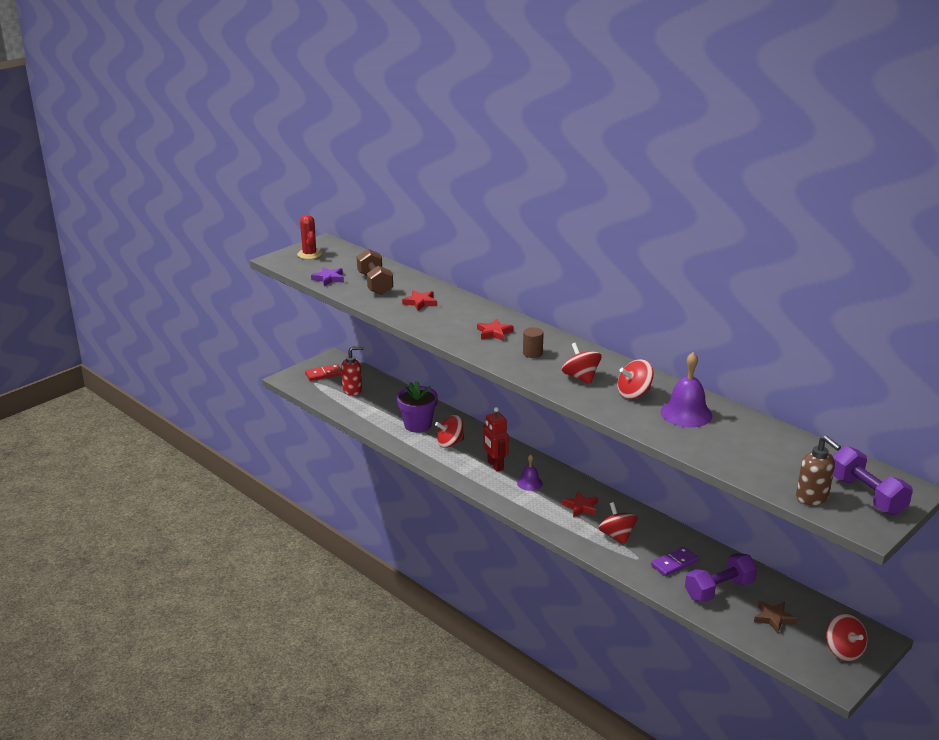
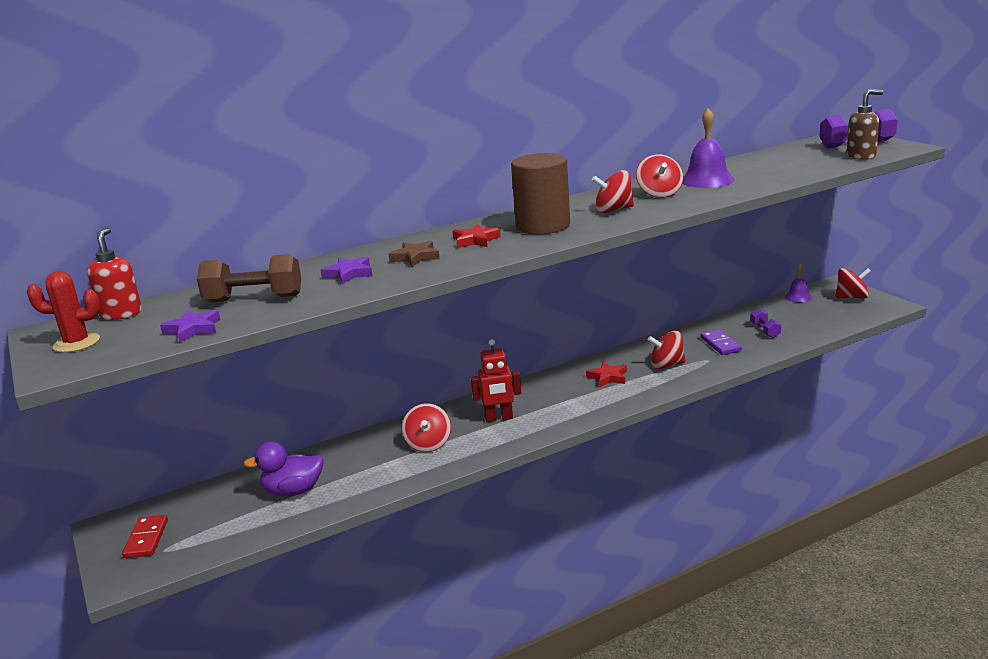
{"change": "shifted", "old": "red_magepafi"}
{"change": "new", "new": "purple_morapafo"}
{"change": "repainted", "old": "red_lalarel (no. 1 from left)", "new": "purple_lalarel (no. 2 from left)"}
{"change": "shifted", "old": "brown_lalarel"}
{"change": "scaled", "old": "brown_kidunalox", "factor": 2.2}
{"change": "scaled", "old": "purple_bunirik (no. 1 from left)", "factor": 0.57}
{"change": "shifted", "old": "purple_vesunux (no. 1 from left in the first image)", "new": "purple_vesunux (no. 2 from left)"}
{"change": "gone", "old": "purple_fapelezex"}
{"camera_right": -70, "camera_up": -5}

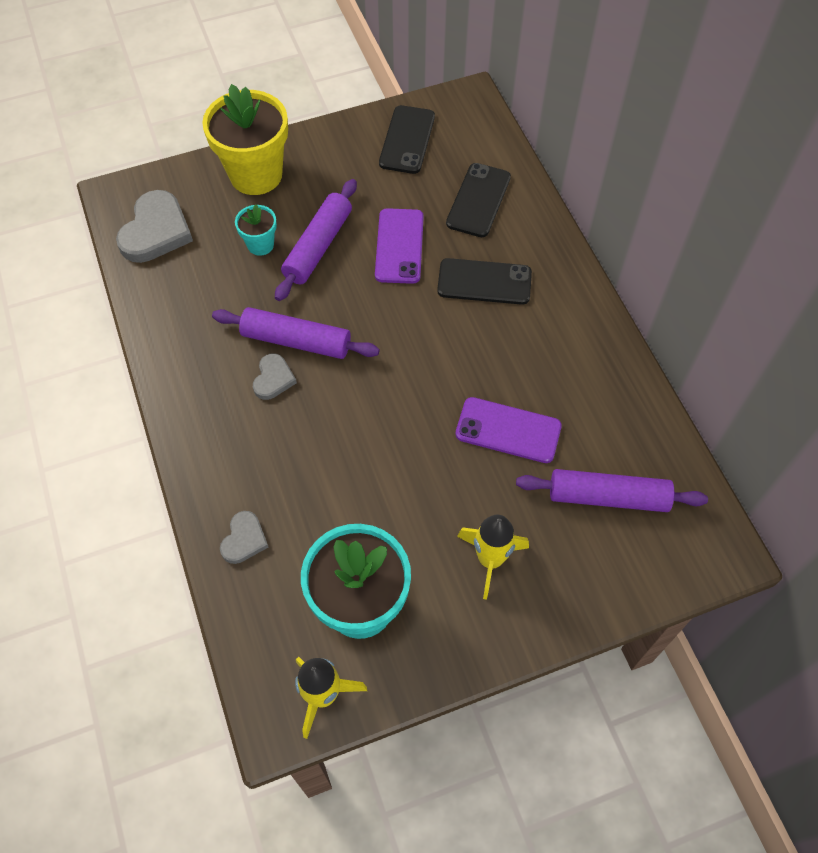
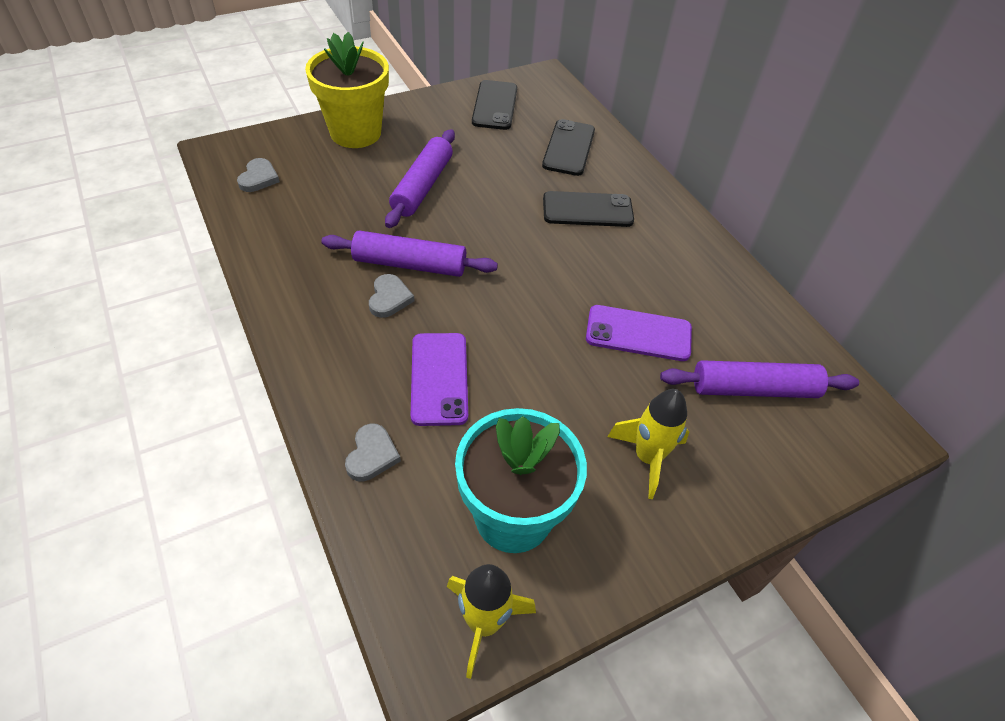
{"change": "scaled", "old": "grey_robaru (no. 1 from left)", "factor": 0.55}
{"change": "shifted", "old": "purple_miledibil (no. 1 from left)"}
{"change": "gone", "old": "turquoise_fapelezex (no. 1 from left)"}
{"camera_right": -10, "camera_up": -10}

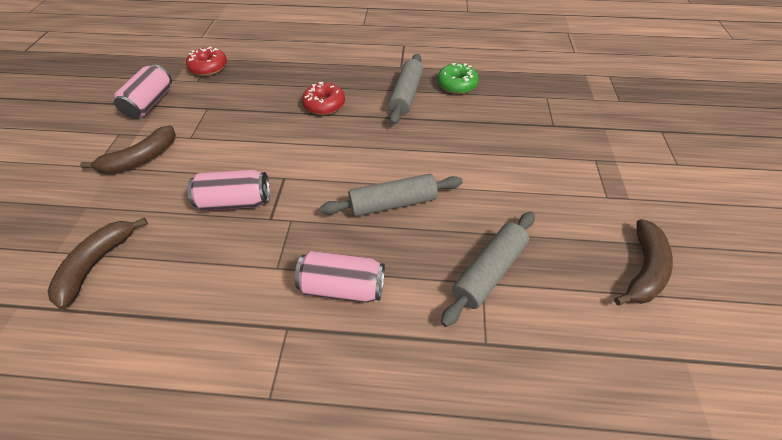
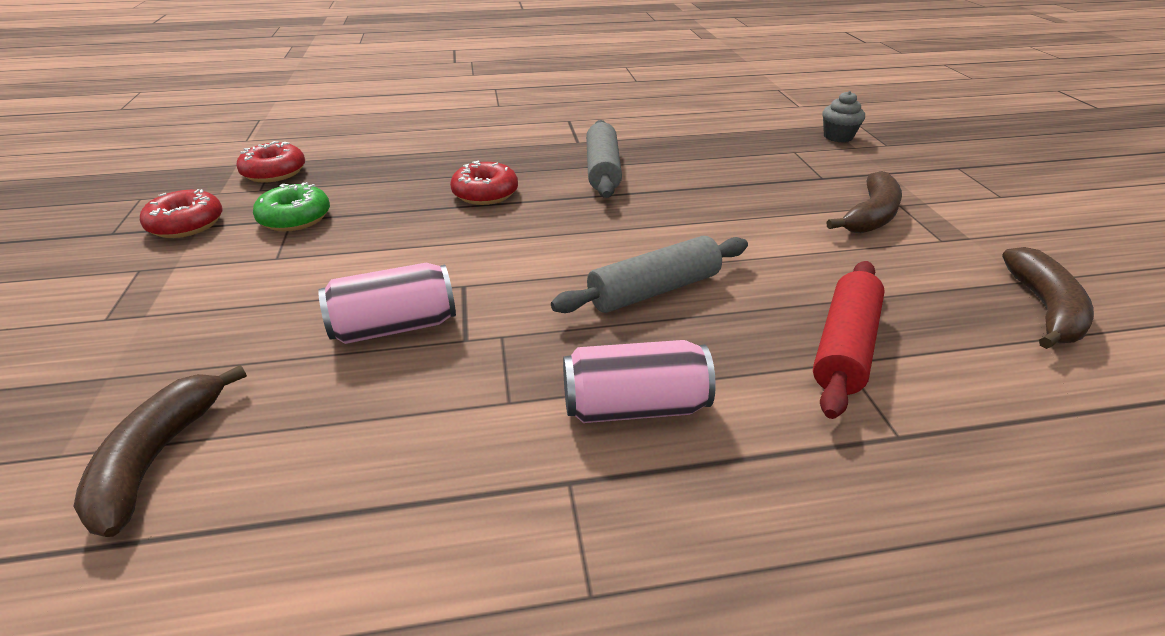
{"change": "swapped", "old": "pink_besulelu (no. 1 from left)", "new": "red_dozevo (no. 1 from left)"}
{"change": "shifted", "old": "green_dozevo"}
{"change": "repainted", "old": "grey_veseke (no. 3 from left)", "new": "red_veseke"}
{"change": "new", "new": "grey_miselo"}
{"change": "shifted", "old": "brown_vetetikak (no. 2 from left)"}
{"camera_right": -15, "camera_up": -15}

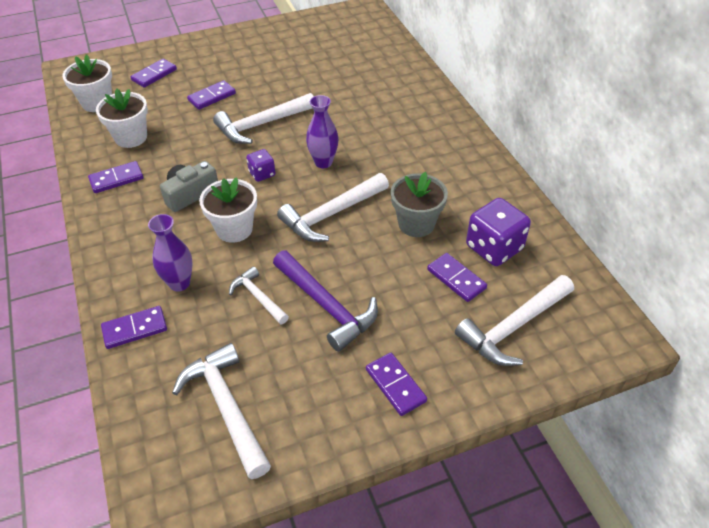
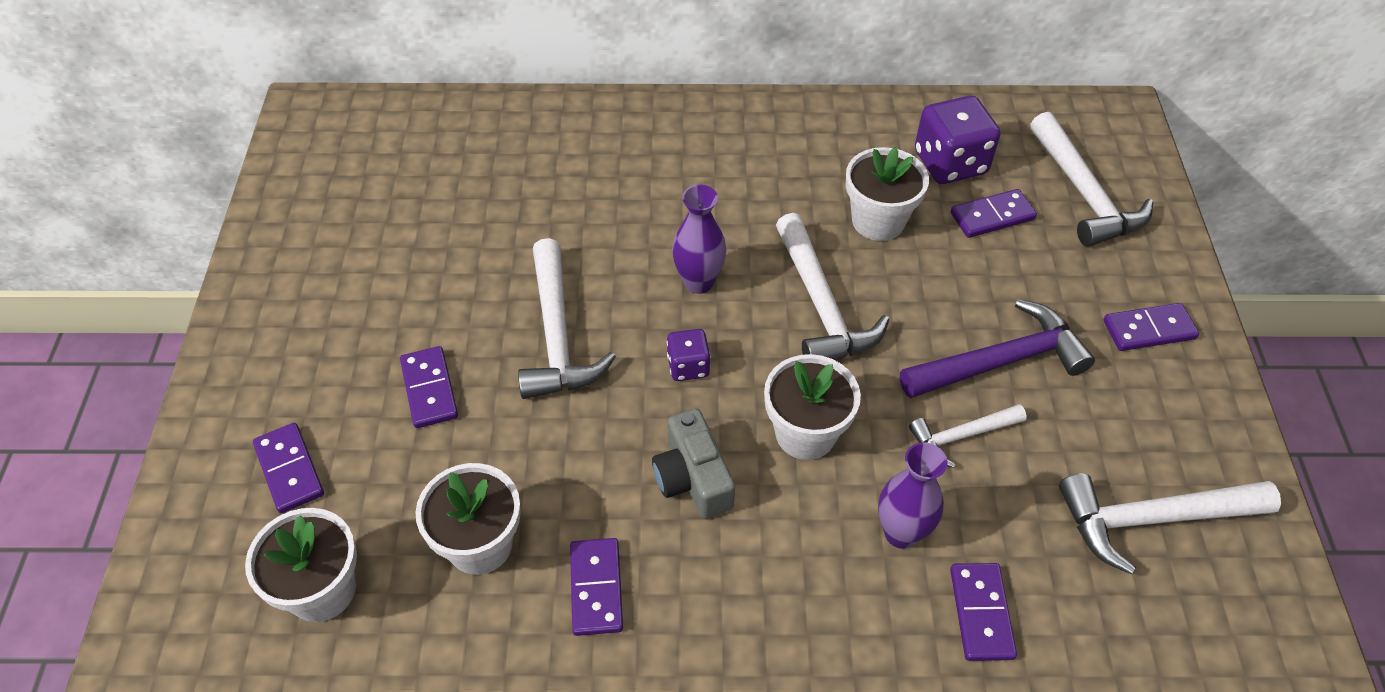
{"change": "repainted", "old": "grey_fapelezex", "new": "white_fapelezex (no. 4 from left)"}
{"camera_right": -70, "camera_up": 5}

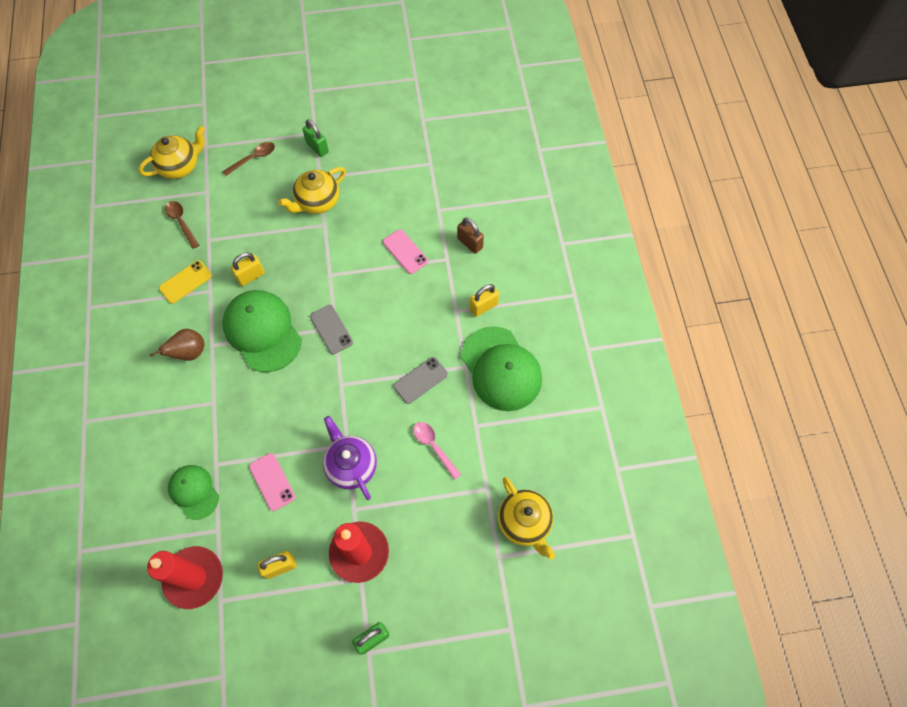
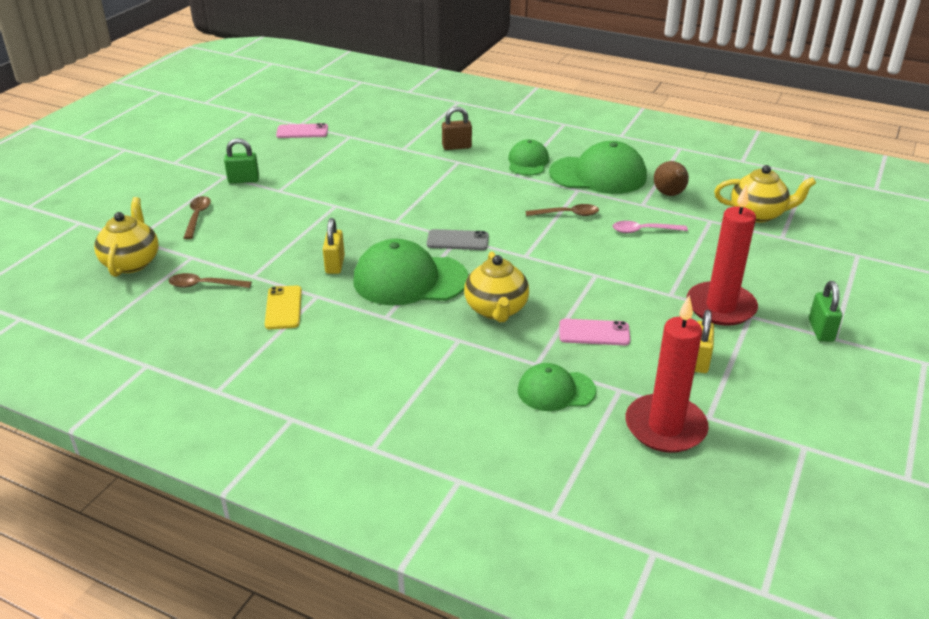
{"change": "shifted", "old": "pink_miledibil (no. 2 from left in the first image)", "new": "pink_miledibil (no. 1 from left)"}
{"change": "shifted", "old": "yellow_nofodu (no. 2 from left)"}
{"change": "swapped", "old": "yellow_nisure (no. 3 from left)", "new": "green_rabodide (no. 2 from left)"}
{"change": "swapped", "old": "grey_miledibil (no. 2 from left)", "new": "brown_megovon (no. 3 from left)"}
{"change": "shifted", "old": "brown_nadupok"}
{"change": "gone", "old": "purple_nofodu"}
{"camera_right": -55, "camera_up": -30}

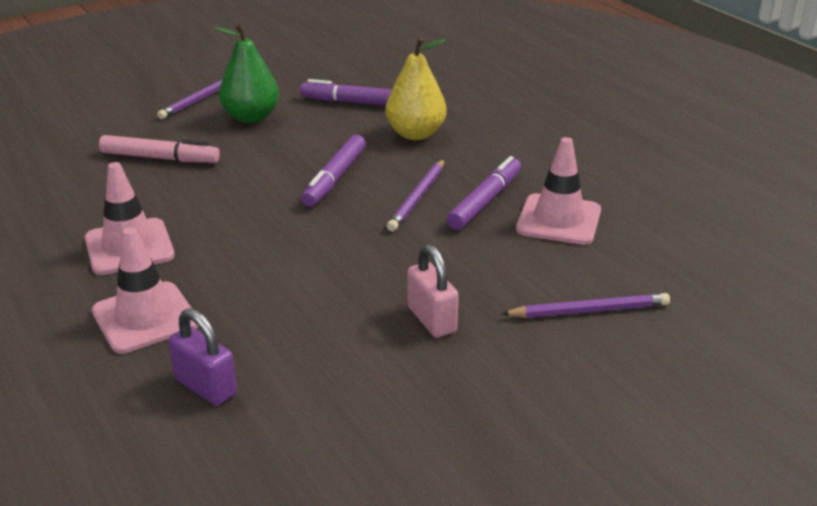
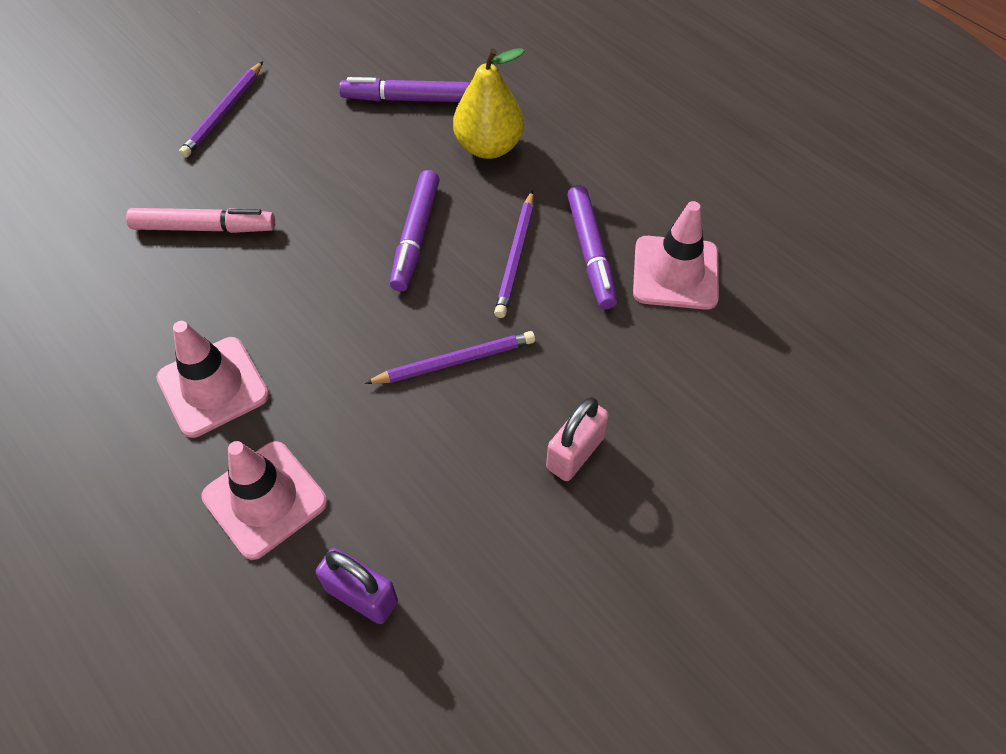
{"change": "shifted", "old": "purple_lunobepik (no. 3 from left in the first image)", "new": "purple_lunobepik (no. 2 from left)"}
{"change": "rotated", "old": "pink_nisure", "degrees": 75}
{"change": "rotated", "old": "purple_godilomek (no. 3 from left)", "degrees": 150}
{"change": "gone", "old": "green_nadupok"}
{"camera_right": -10, "camera_up": 25}

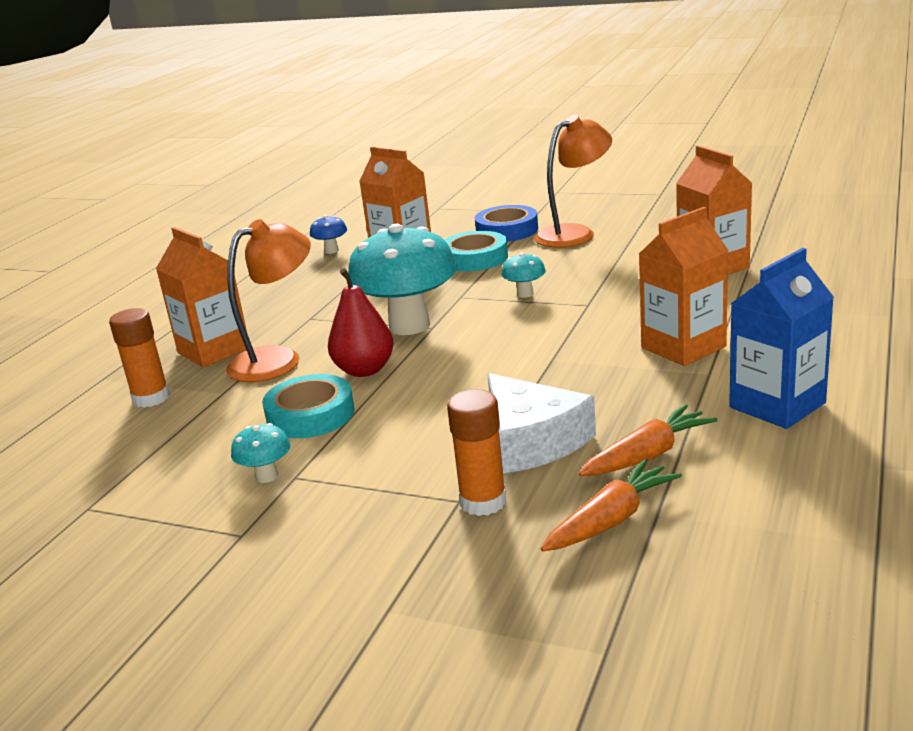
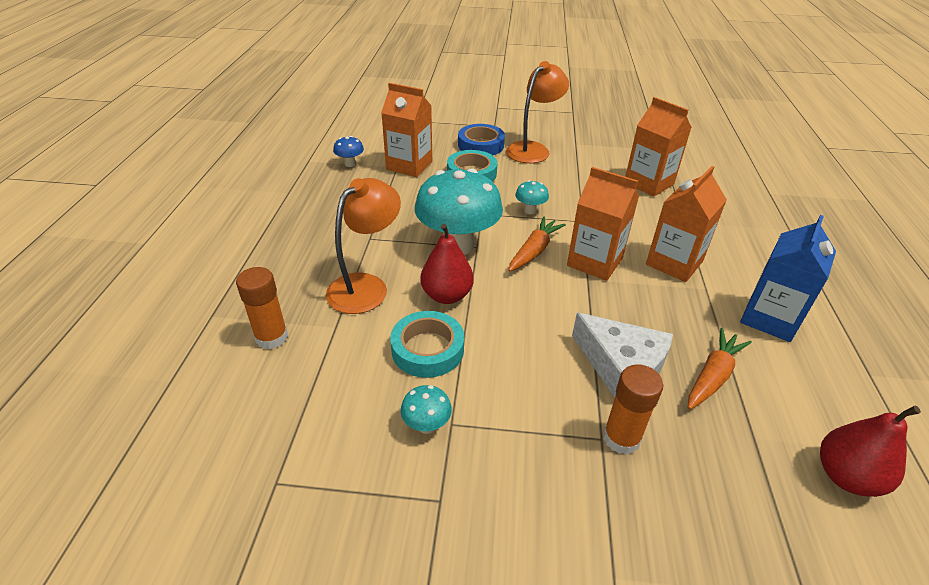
{"change": "shifted", "old": "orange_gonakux (no. 1 from left)"}
{"change": "shifted", "old": "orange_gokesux (no. 1 from left in the first image)", "new": "orange_gokesux (no. 2 from left)"}
{"change": "new", "new": "red_nadupok (no. 2 from left)"}
{"camera_right": -20, "camera_up": 15}

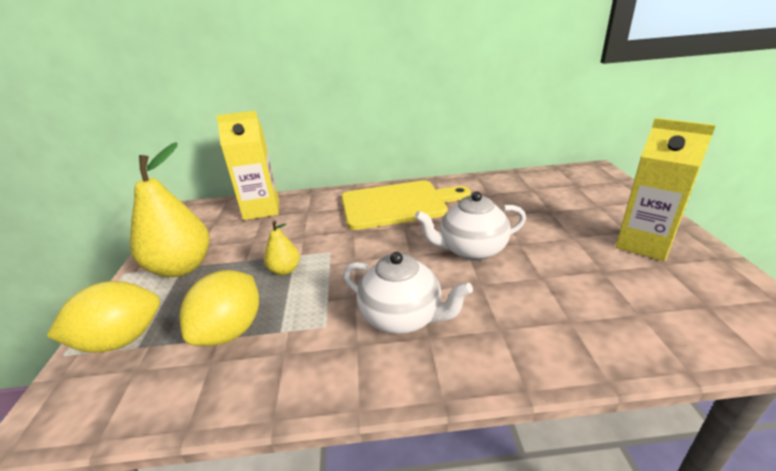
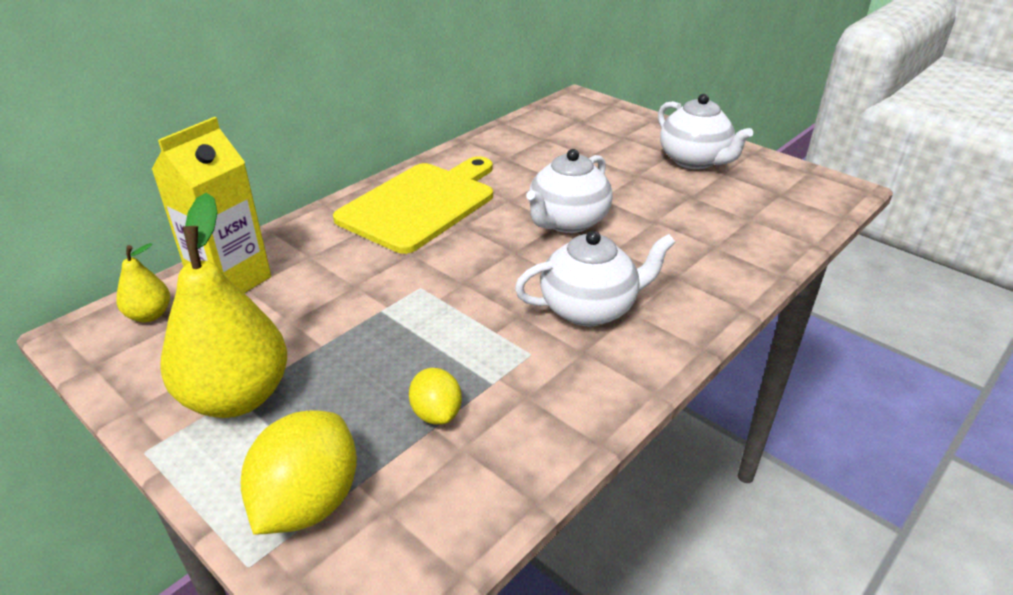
{"change": "shifted", "old": "yellow_nadupok (no. 2 from left in the first image)", "new": "yellow_nadupok (no. 1 from left)"}
{"change": "scaled", "old": "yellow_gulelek (no. 2 from left)", "factor": 0.56}
{"change": "swapped", "old": "yellow_gokesux (no. 2 from left)", "new": "white_nofodu (no. 3 from left)"}
{"camera_right": -45, "camera_up": 5}

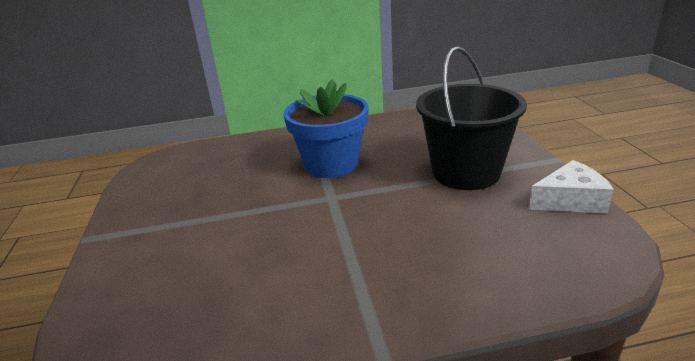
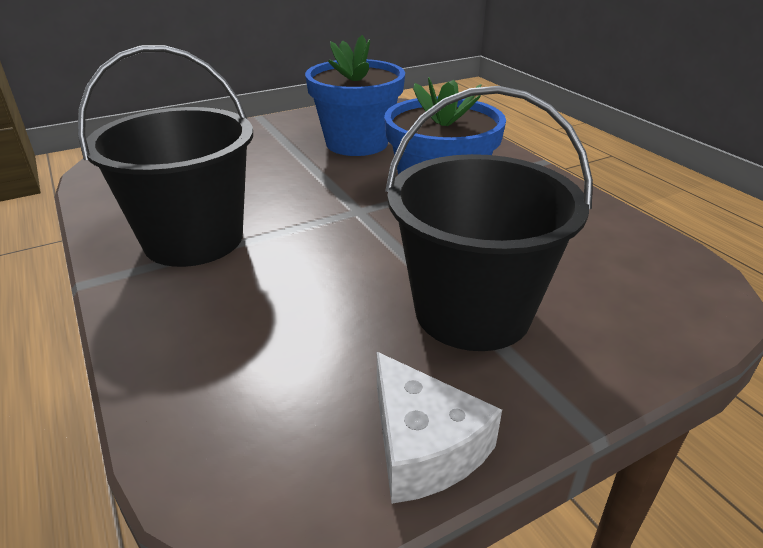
{"change": "new", "new": "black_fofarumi (no. 1 from left)"}
{"change": "new", "new": "blue_fapelezex (no. 1 from left)"}
{"camera_right": 70, "camera_up": 5}

